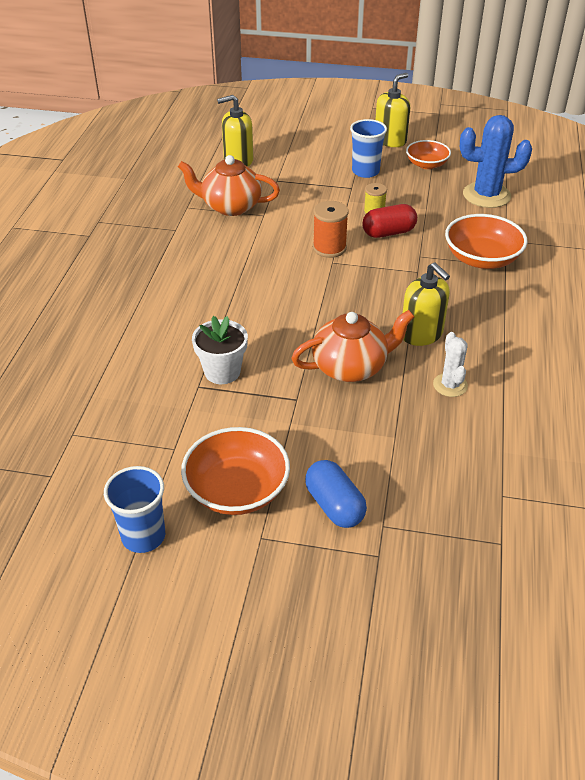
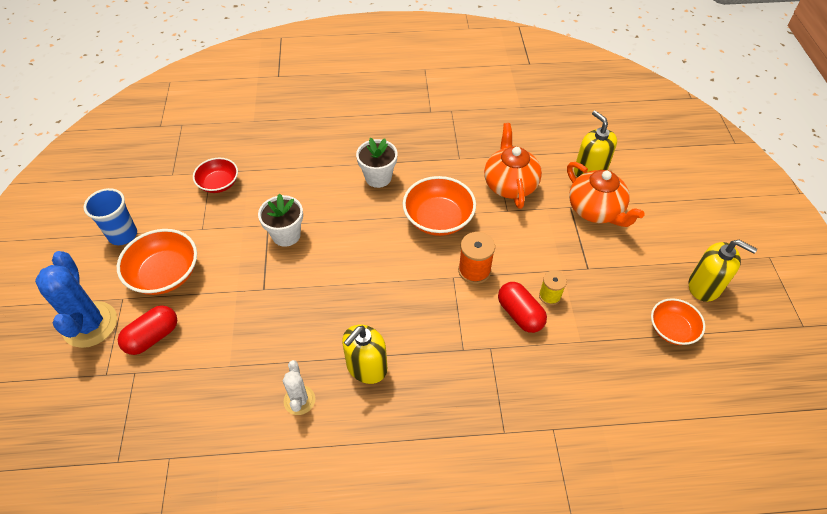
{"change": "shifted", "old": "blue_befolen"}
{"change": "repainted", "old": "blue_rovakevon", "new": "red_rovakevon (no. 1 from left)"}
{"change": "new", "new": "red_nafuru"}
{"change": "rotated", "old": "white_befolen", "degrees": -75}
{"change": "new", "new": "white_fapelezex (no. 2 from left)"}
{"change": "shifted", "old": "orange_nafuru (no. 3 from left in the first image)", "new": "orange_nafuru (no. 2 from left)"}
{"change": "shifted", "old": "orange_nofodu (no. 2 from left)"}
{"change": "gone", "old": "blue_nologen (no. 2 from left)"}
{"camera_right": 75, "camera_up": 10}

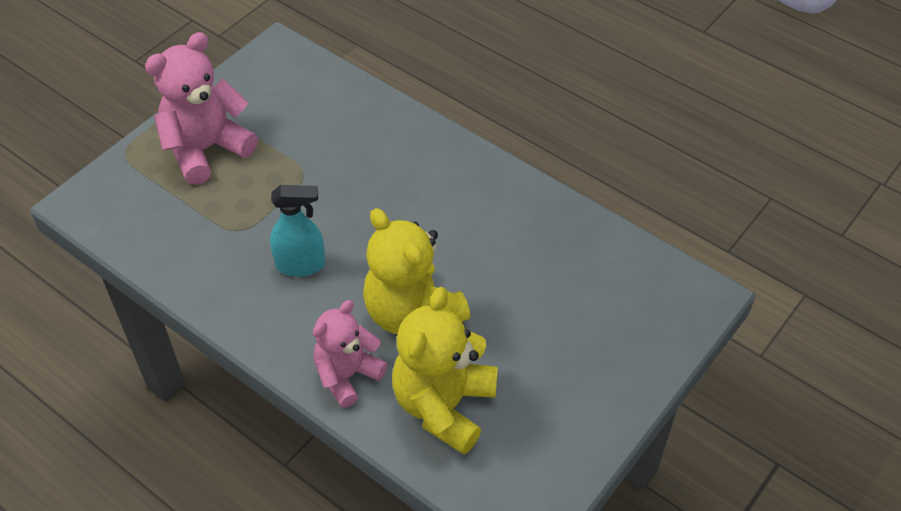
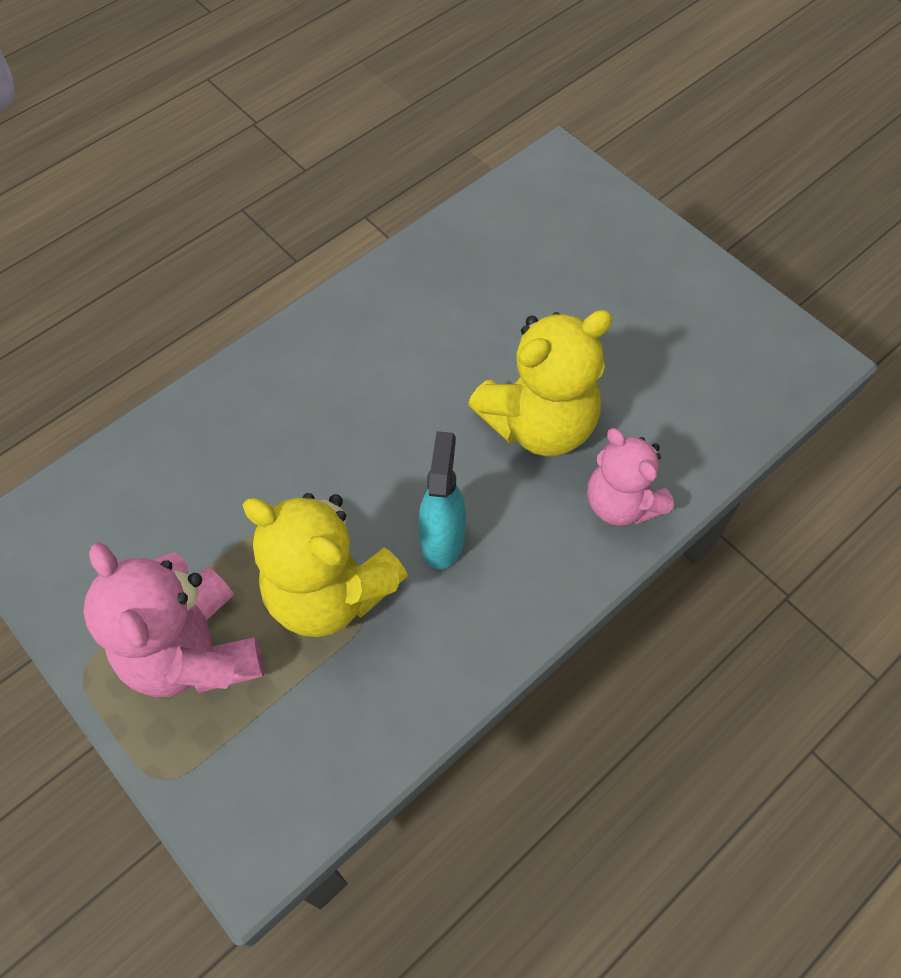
{"change": "shifted", "old": "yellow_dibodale (no. 2 from left in the first image)", "new": "yellow_dibodale (no. 1 from left)"}
{"camera_right": -80, "camera_up": 10}

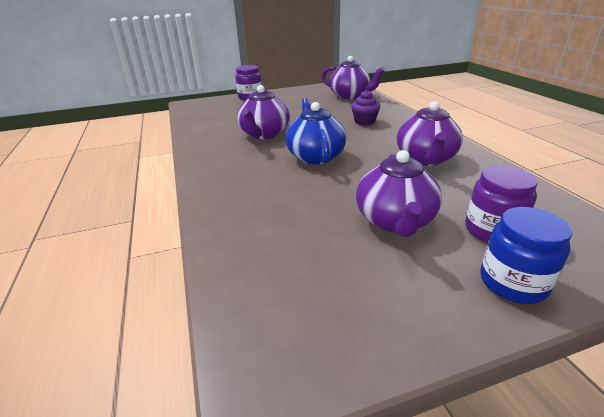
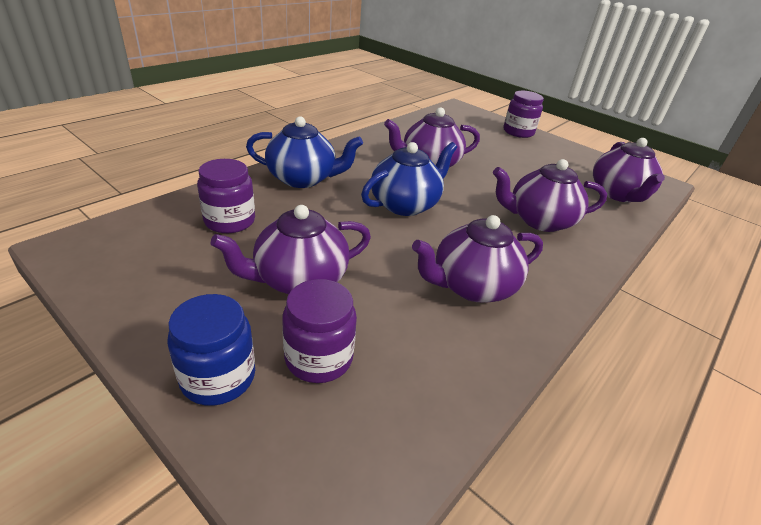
{"change": "new", "new": "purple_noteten (no. 1 from left)"}
{"change": "new", "new": "blue_nofodu (no. 1 from left)"}
{"change": "swapped", "old": "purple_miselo", "new": "purple_nofodu (no. 4 from left)"}
{"camera_right": 55, "camera_up": 5}

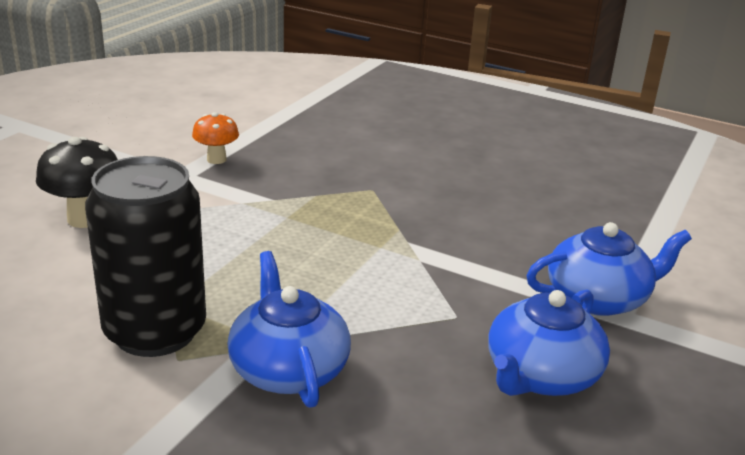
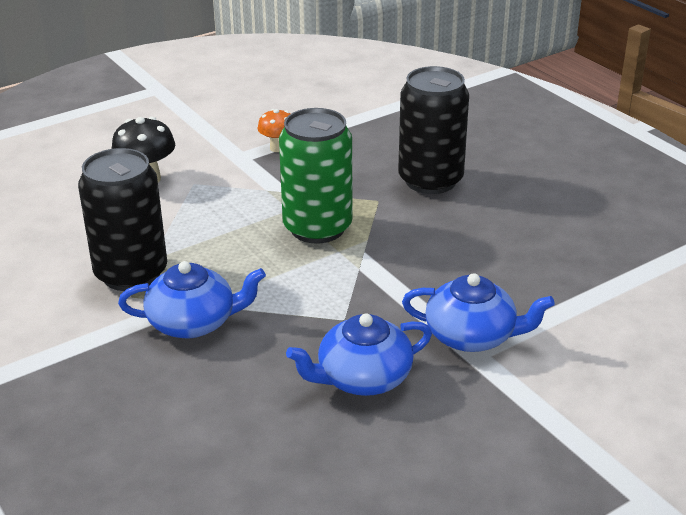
{"change": "rotated", "old": "blue_nofodu (no. 1 from left)", "degrees": 75}
{"change": "new", "new": "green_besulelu"}
{"change": "new", "new": "black_besulelu (no. 2 from left)"}
{"camera_right": 30, "camera_up": 5}

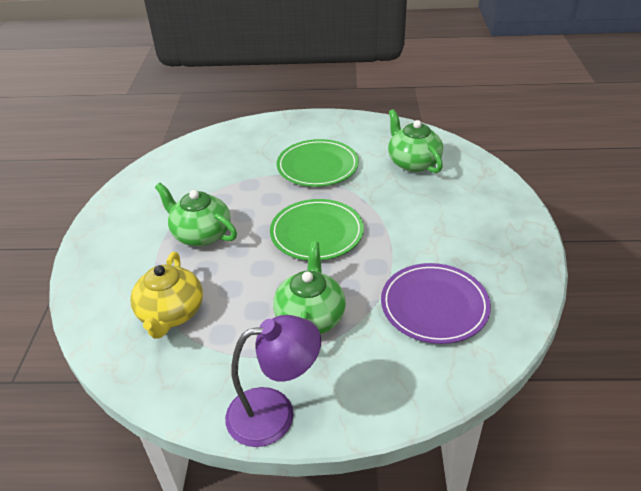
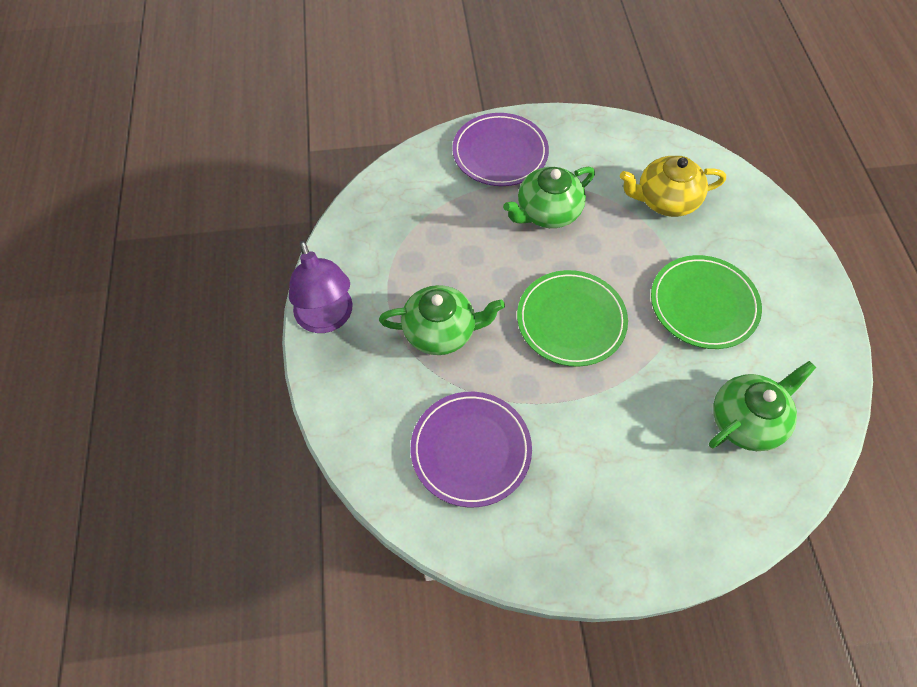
{"change": "new", "new": "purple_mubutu (no. 2 from left)"}
{"change": "rotated", "old": "green_nofodu (no. 1 from left in the first image)", "degrees": -150}
{"change": "shifted", "old": "yellow_nofodu"}
{"camera_right": 80, "camera_up": 20}

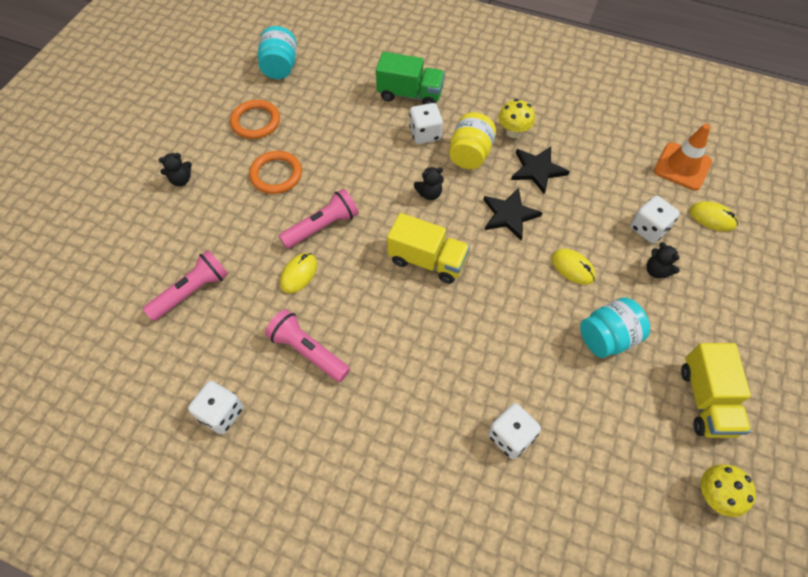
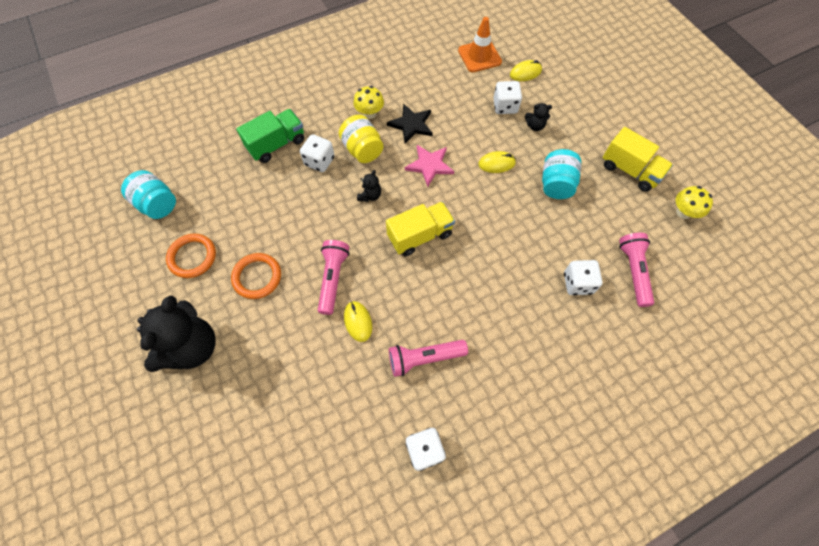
{"change": "scaled", "old": "black_dibodale (no. 1 from left)", "factor": 2.36}
{"change": "repainted", "old": "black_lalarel (no. 1 from left)", "new": "pink_lalarel"}
{"change": "shifted", "old": "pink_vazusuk (no. 1 from left in the first image)", "new": "pink_vazusuk (no. 3 from left)"}
{"camera_right": -50, "camera_up": 5}

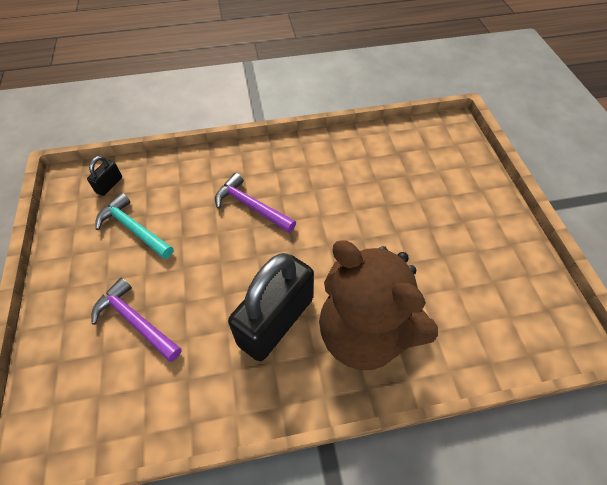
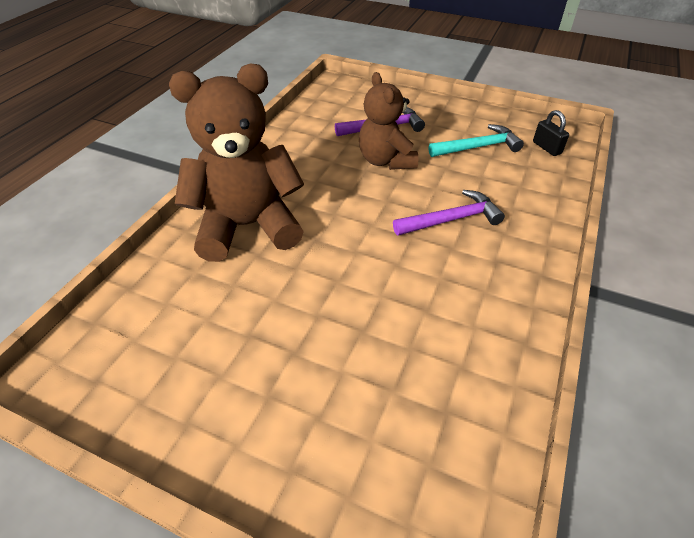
{"change": "new", "new": "brown_dibodale (no. 2 from left)"}
{"change": "gone", "old": "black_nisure (no. 2 from left)"}
{"camera_right": 125, "camera_up": -10}

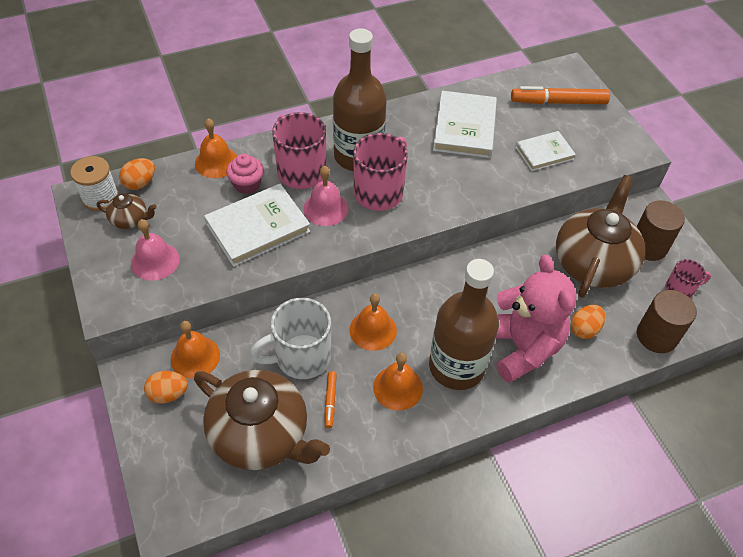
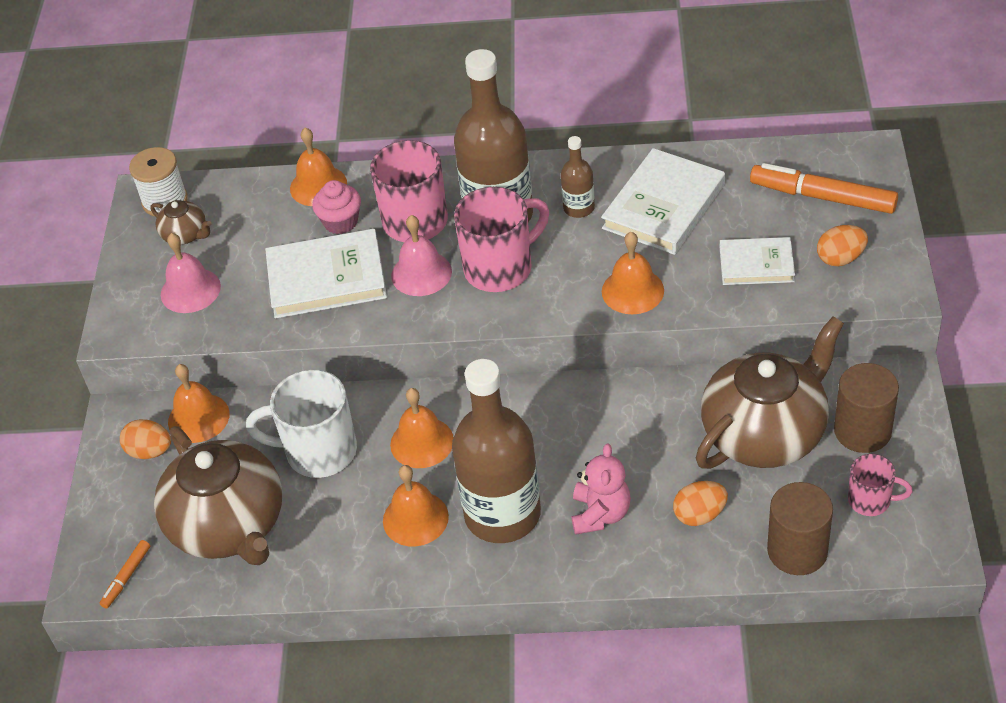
{"change": "shifted", "old": "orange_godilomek (no. 1 from left)"}
{"change": "new", "new": "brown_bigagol (no. 3 from left)"}
{"change": "scaled", "old": "pink_dibodale", "factor": 0.56}
{"change": "new", "new": "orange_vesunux (no. 5 from left)"}
{"change": "shifted", "old": "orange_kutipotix (no. 1 from left in the first image)", "new": "orange_kutipotix (no. 3 from left)"}
{"camera_right": 30, "camera_up": -5}

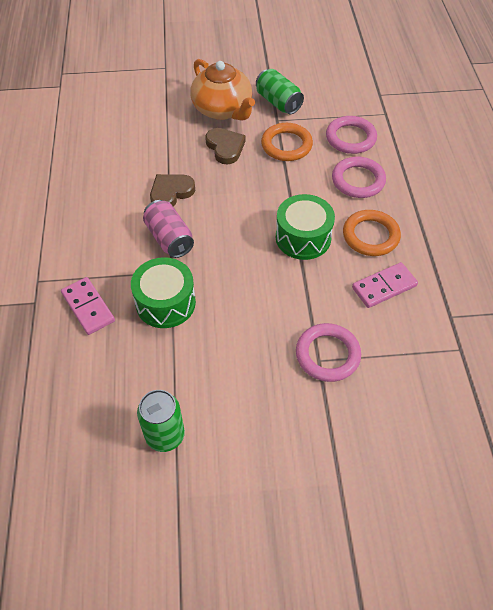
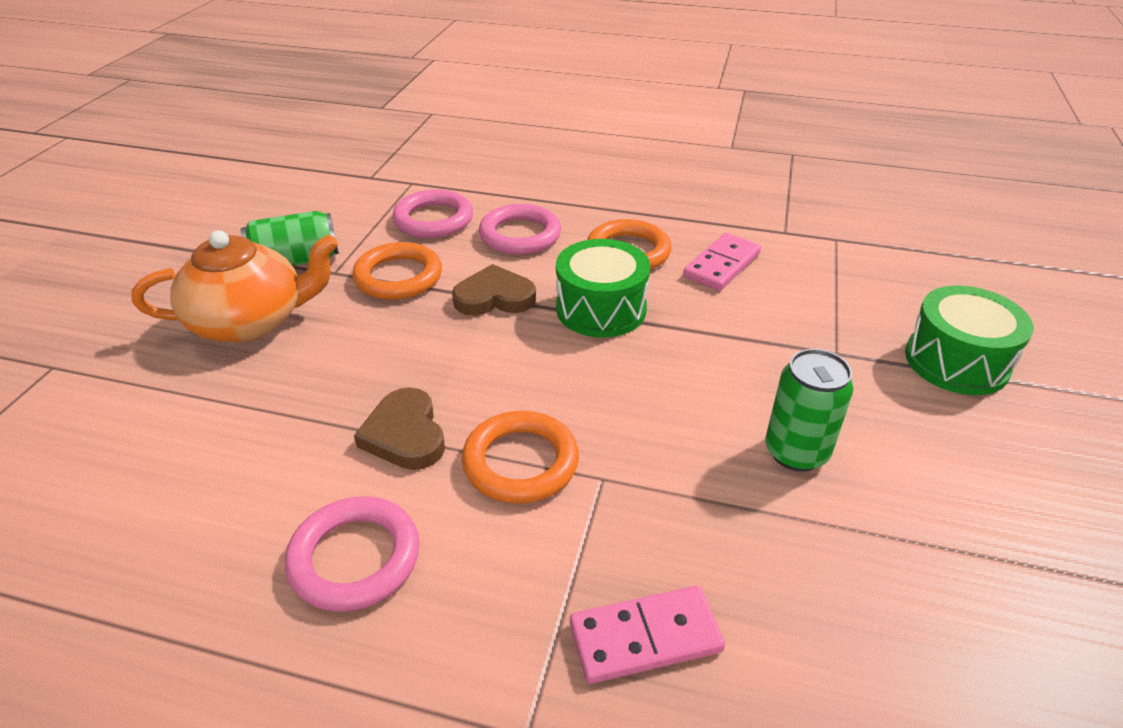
{"change": "shifted", "old": "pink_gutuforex (no. 1 from left)"}
{"change": "shifted", "old": "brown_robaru (no. 2 from left)"}
{"change": "swapped", "old": "pink_besulelu", "new": "orange_gutuforex (no. 2 from left)"}
{"change": "rotated", "old": "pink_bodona (no. 2 from left)", "degrees": 45}
{"change": "shifted", "old": "green_besulelu (no. 1 from left in the first image)", "new": "green_besulelu (no. 2 from left)"}
{"change": "shifted", "old": "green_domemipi (no. 1 from left in the first image)", "new": "green_domemipi (no. 2 from left)"}
{"camera_right": -70, "camera_up": -15}

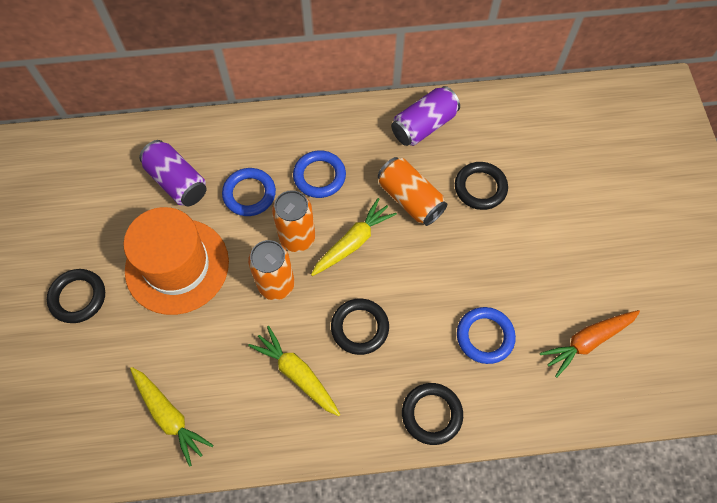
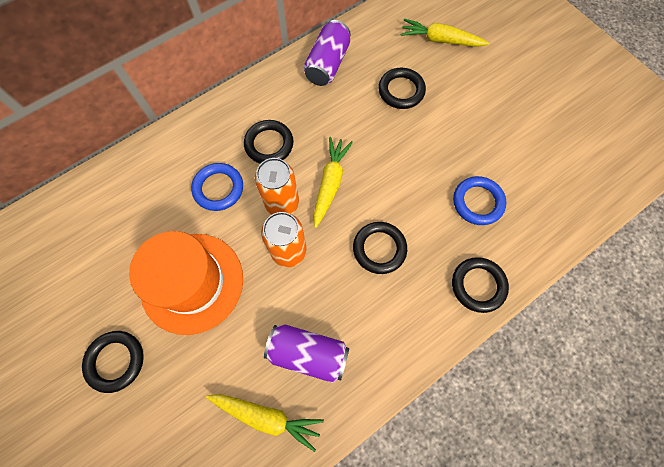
{"change": "repainted", "old": "blue_gutuforex (no. 2 from left)", "new": "black_gutuforex (no. 2 from left)"}
{"change": "shifted", "old": "purple_besulelu (no. 1 from left)"}
{"change": "shifted", "old": "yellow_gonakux (no. 2 from left in the first image)", "new": "yellow_gonakux (no. 3 from left)"}
{"change": "gone", "old": "orange_besulelu (no. 3 from left)"}
{"change": "gone", "old": "orange_gonakux"}
{"camera_right": -30, "camera_up": 5}

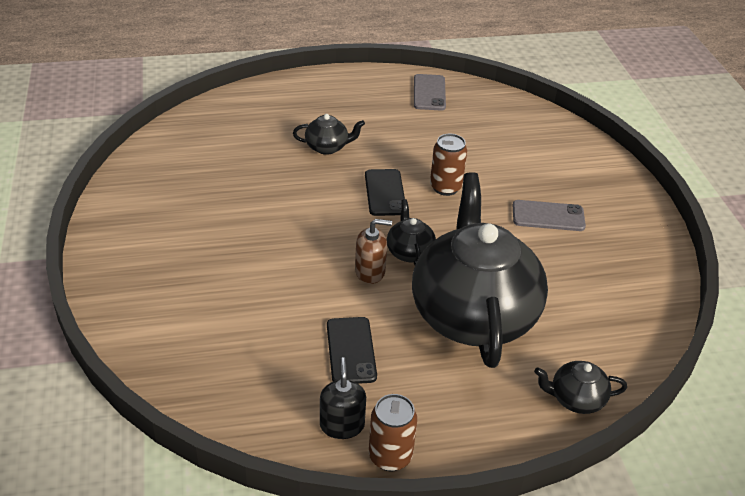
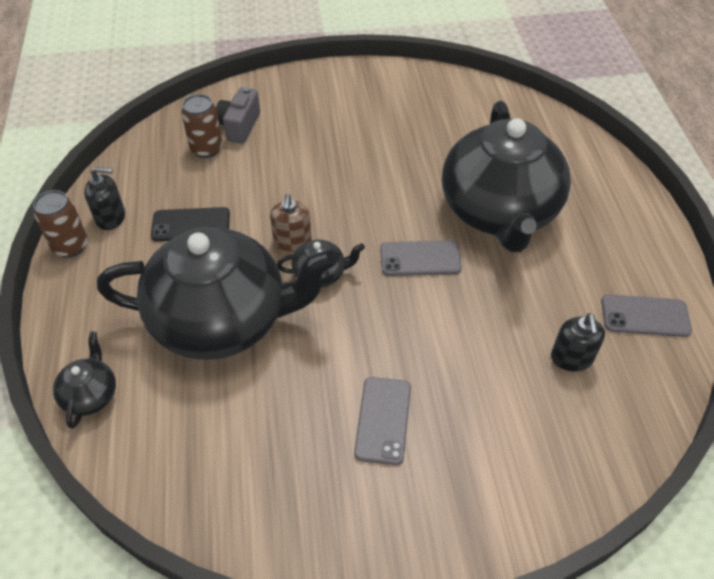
{"change": "shifted", "old": "brown_besulelu (no. 2 from left)"}
{"change": "new", "new": "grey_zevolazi"}
{"change": "repainted", "old": "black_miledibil (no. 2 from left)", "new": "grey_miledibil (no. 2 from left)"}
{"change": "scaled", "old": "black_nofodu (no. 1 from left in the first image)", "factor": 2.5}
{"change": "new", "new": "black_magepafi (no. 2 from left)"}
{"camera_right": 95, "camera_up": 10}

